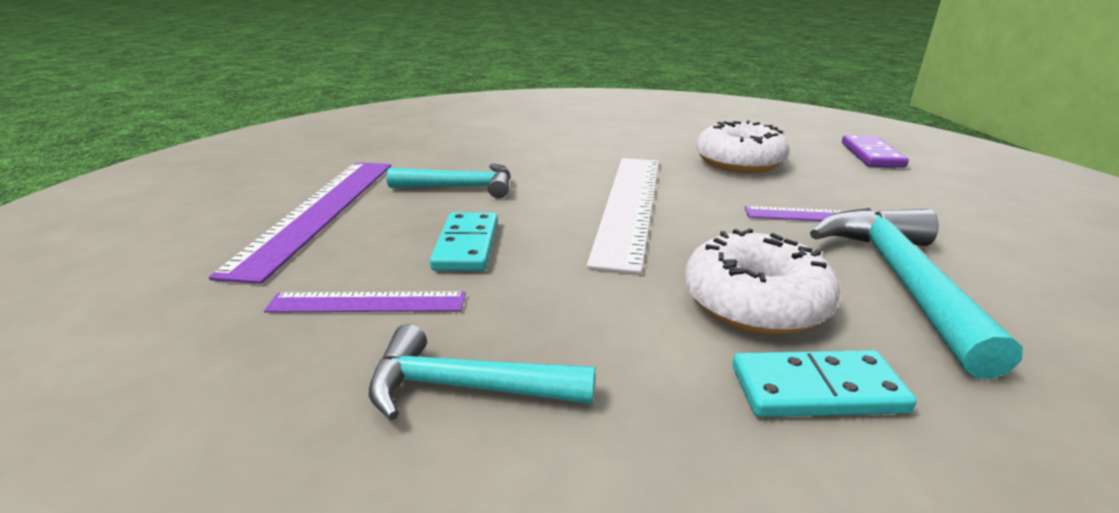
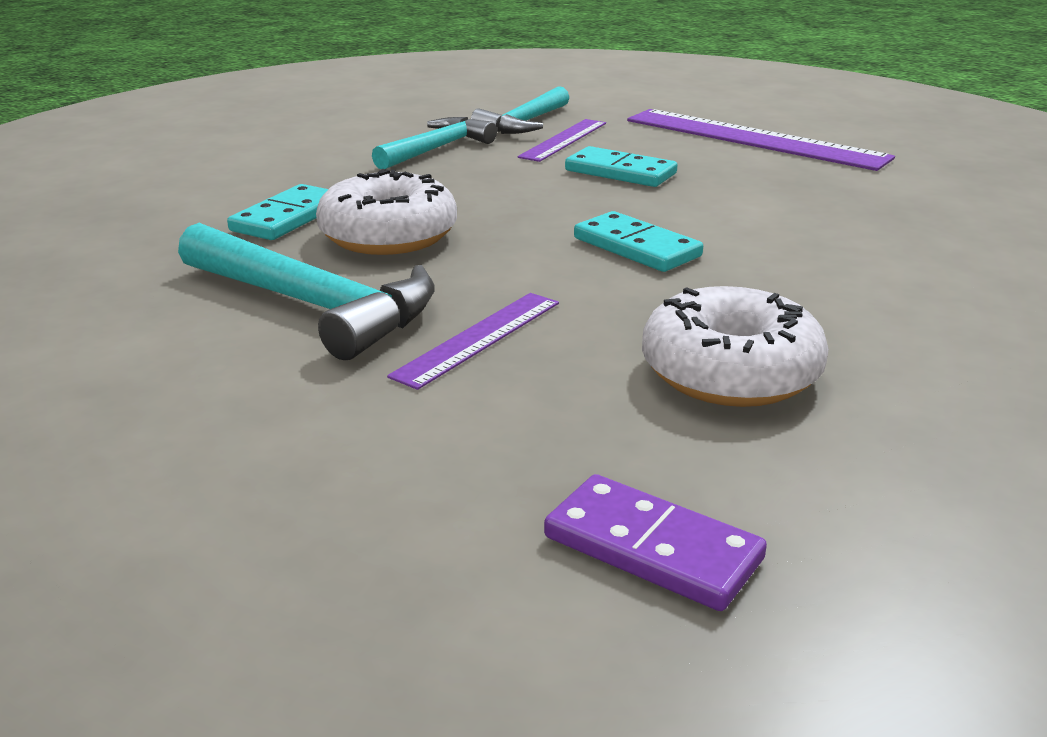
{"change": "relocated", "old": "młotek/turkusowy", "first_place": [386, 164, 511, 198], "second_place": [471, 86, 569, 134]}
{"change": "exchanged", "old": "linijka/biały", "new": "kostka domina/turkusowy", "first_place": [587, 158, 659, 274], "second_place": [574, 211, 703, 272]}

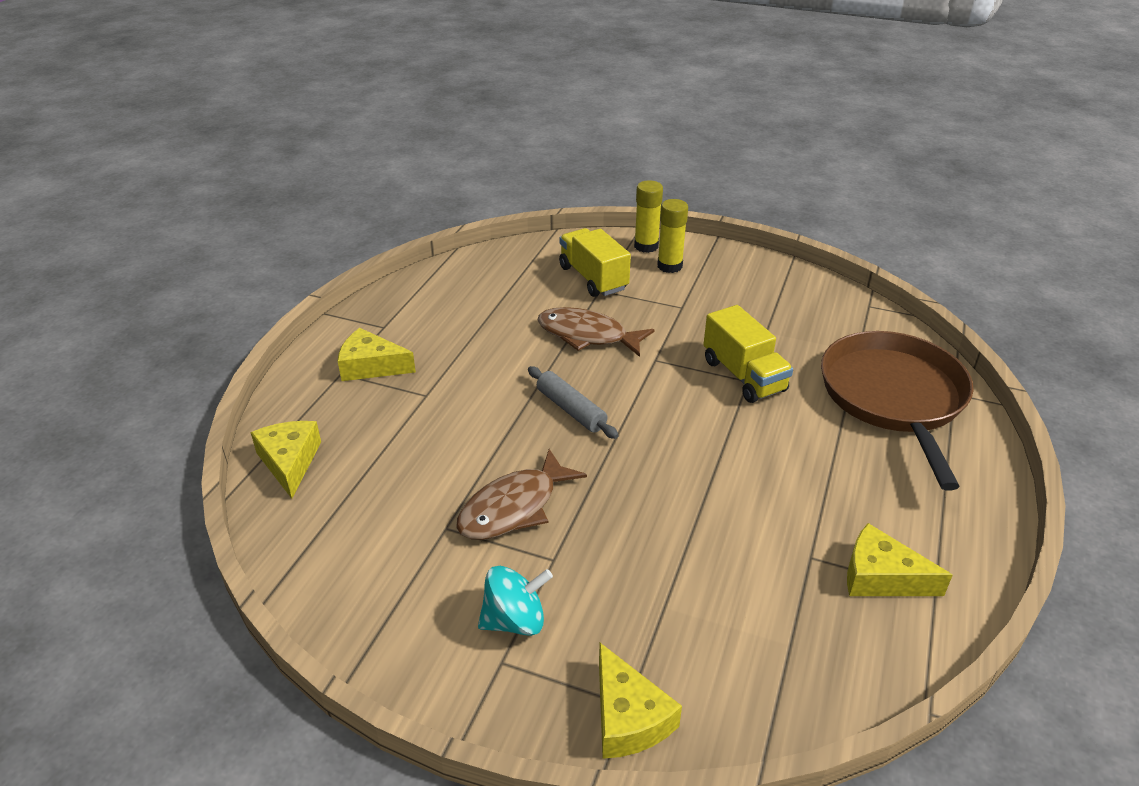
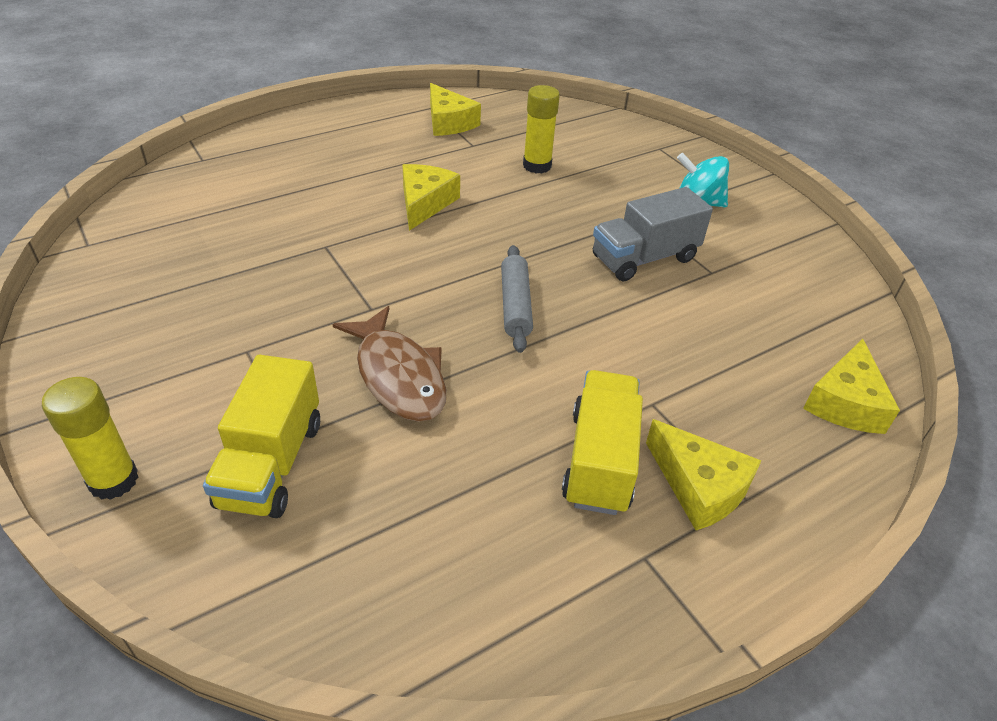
{"change": "missing", "old": "patelnia/brązowy", "first_place": [821, 331, 974, 490]}
{"change": "relocated", "old": "ser/żółty", "first_place": [599, 643, 682, 759], "second_place": [402, 164, 460, 231]}
{"change": "relocated", "old": "klej w sztyfcie/żółty", "first_place": [657, 199, 688, 273], "second_place": [523, 85, 560, 174]}
{"change": "relocated", "old": "ciężarówka/żółty", "first_place": [703, 305, 793, 403], "second_place": [562, 370, 643, 515]}
{"change": "exchanged", "old": "ryba/brązowy", "new": "ciężarówka/szary", "first_place": [456, 449, 587, 540], "second_place": [593, 187, 713, 281]}

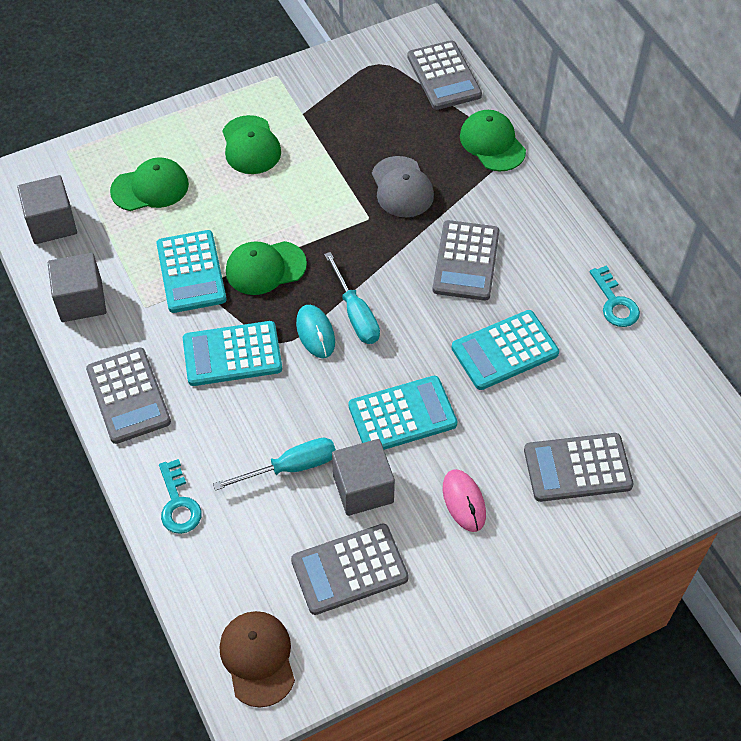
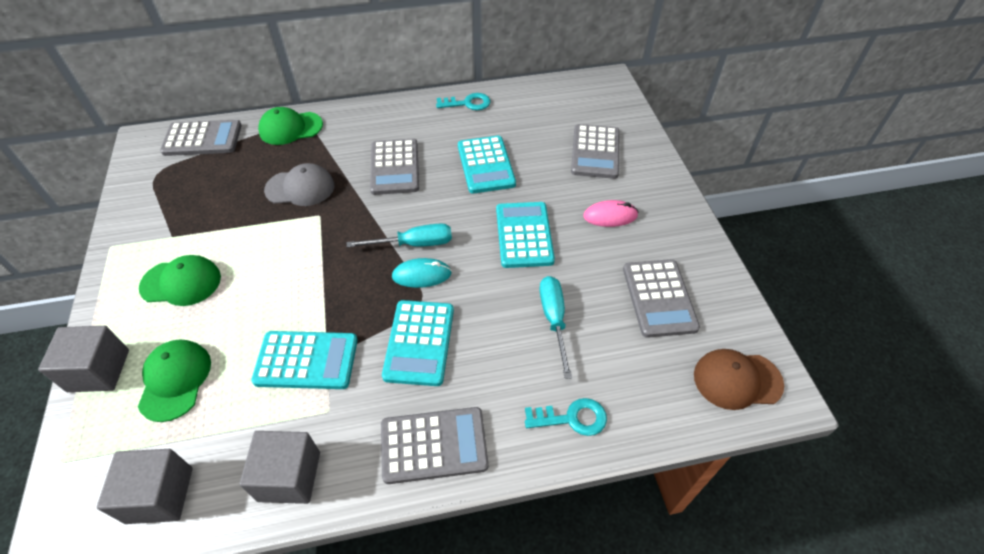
{"change": "missing", "old": "czapka/zielony", "first_place": [226, 241, 307, 295]}
{"change": "relocated", "old": "sześcian/szary", "first_place": [332, 439, 395, 516], "second_place": [38, 326, 129, 392]}
{"change": "spun", "old": "kalkulator/szary", "first_place": [433, 220, 499, 301], "second_place": [370, 139, 419, 195], "degrees": 60}

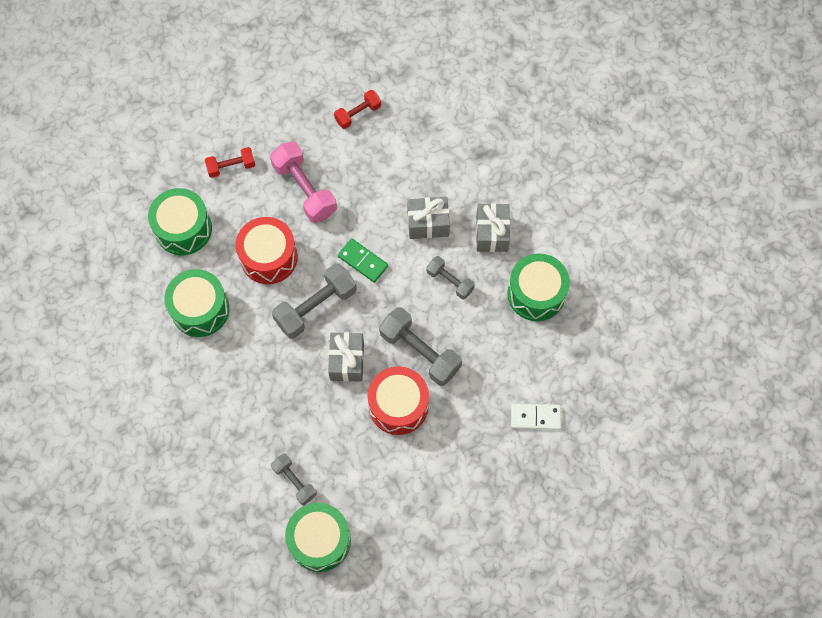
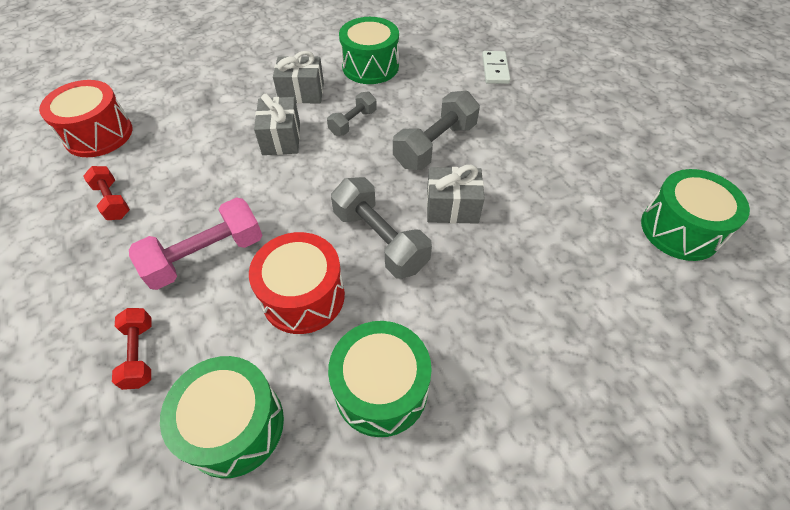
{"change": "missing", "old": "hantel/szary", "first_place": [271, 454, 317, 505]}
{"change": "missing", "old": "kostka domina/zielony", "first_place": [338, 238, 388, 283]}
{"change": "relocated", "old": "bęben/czerwony", "first_place": [368, 366, 429, 435], "second_place": [39, 80, 132, 157]}

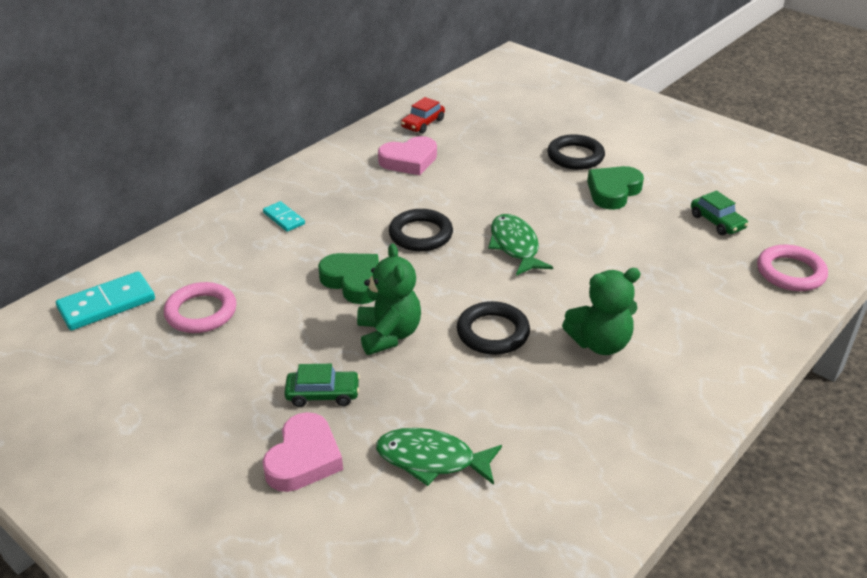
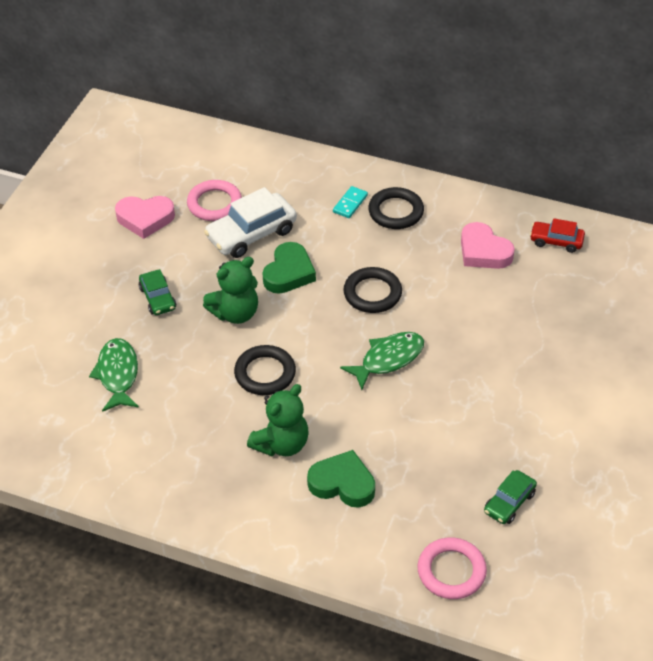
{"change": "missing", "old": "kostka domina/turkusowy", "first_place": [56, 271, 155, 330]}
{"change": "appeared", "new": "samochód/biały", "second_place": [204, 187, 297, 258]}
{"change": "relocated", "old": "serce/różowy", "first_place": [262, 412, 343, 492], "second_place": [115, 196, 175, 239]}
{"change": "relocated", "old": "pierścień/czarny", "first_place": [547, 134, 605, 170], "second_place": [368, 187, 424, 229]}
{"change": "relocated", "old": "serce/zielony", "first_place": [587, 166, 644, 210], "second_place": [307, 450, 375, 508]}
{"change": "spun", "old": "miś/zielony", "first_place": [562, 268, 641, 355], "second_place": [247, 384, 308, 456], "degrees": -105}

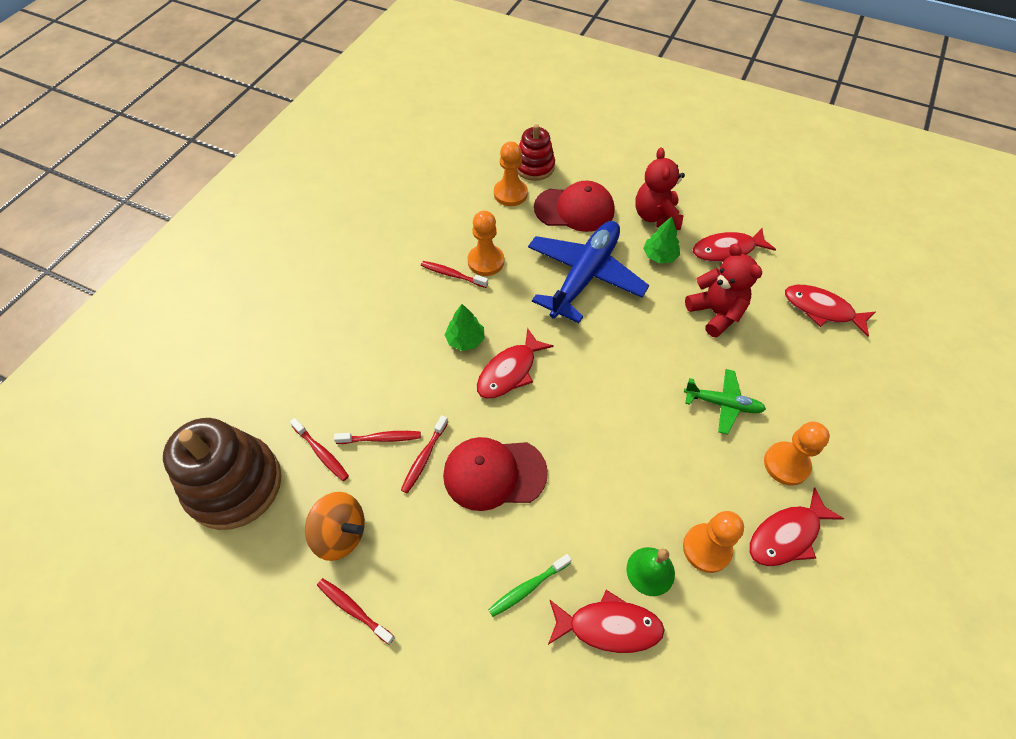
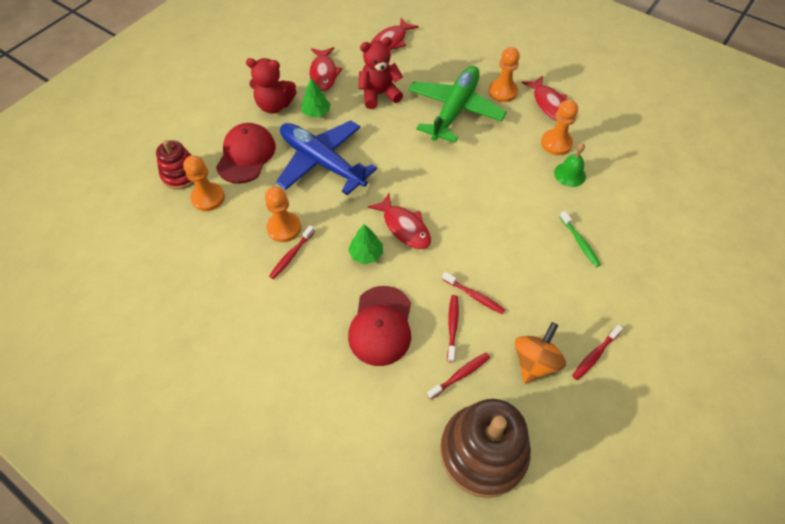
{"change": "missing", "old": "ryba/czerwony", "first_place": [548, 590, 665, 653]}
{"change": "relocated", "old": "czapka/czerwony", "first_place": [443, 437, 548, 511], "second_place": [348, 286, 411, 366]}
{"change": "size", "old": "samolot/zielony", "first_place": [684, 369, 766, 435], "second_place": [408, 66, 507, 143], "factor": 1.93}

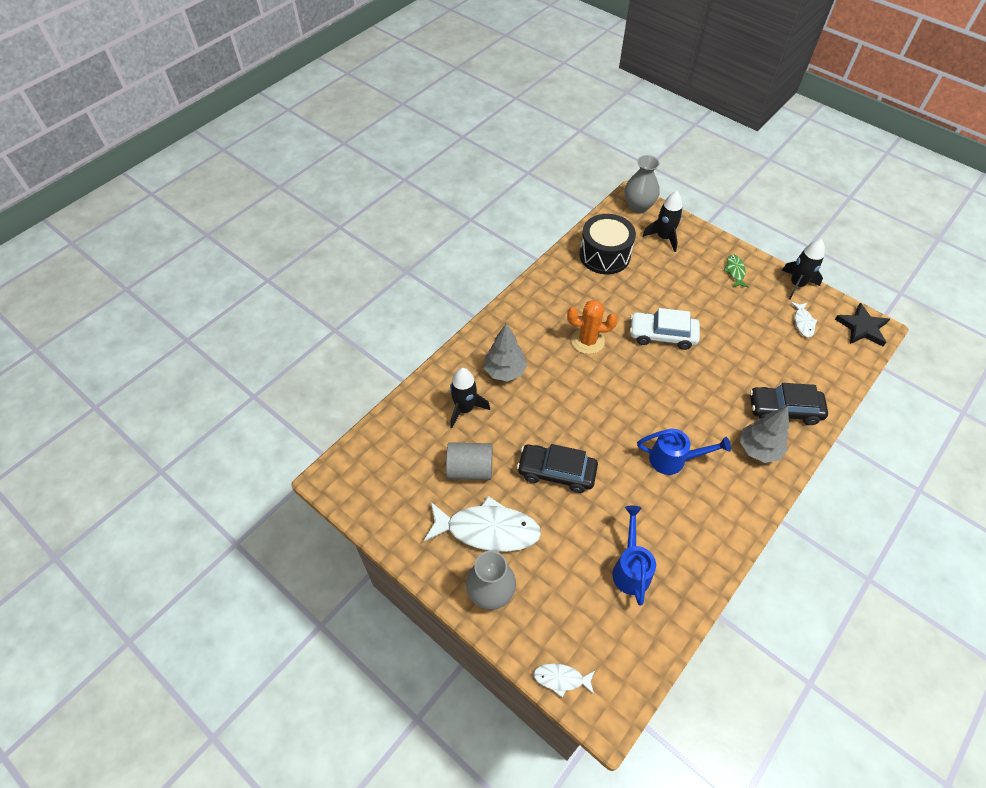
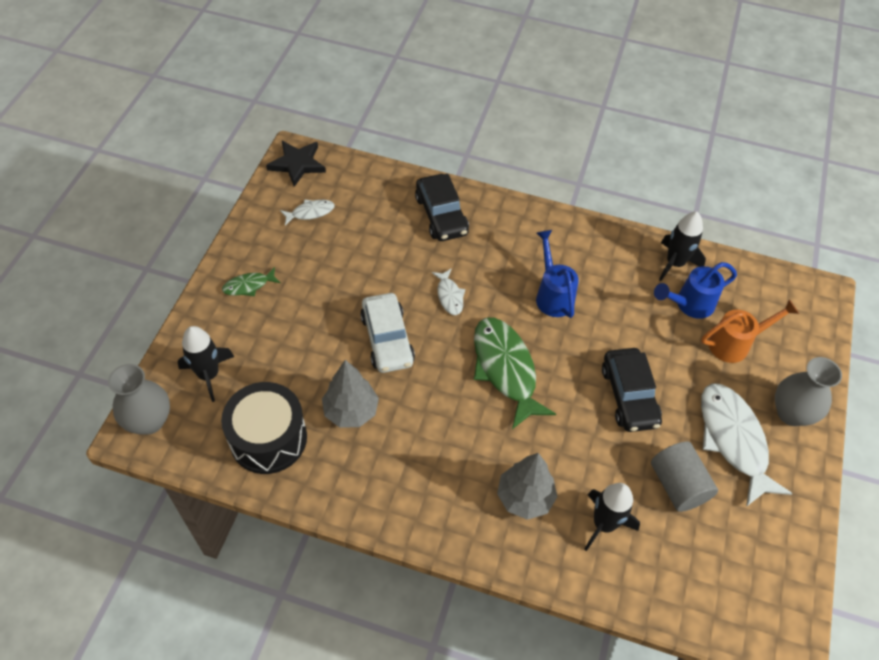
{"change": "missing", "old": "kaktus/pomarańczowy", "first_place": [567, 300, 618, 354]}
{"change": "appeared", "new": "ryba/zielony", "second_place": [474, 317, 556, 429]}
{"change": "appeared", "new": "konewka/pomarańczowy", "second_place": [701, 299, 799, 363]}
{"change": "relocated", "old": "ryba/biały", "first_place": [533, 663, 595, 698], "second_place": [432, 268, 465, 315]}
{"change": "relocated", "old": "drzewko/szary", "first_place": [740, 406, 789, 463], "second_place": [322, 360, 379, 428]}
{"change": "relocated", "old": "rakieta/czarny", "first_place": [782, 239, 825, 299], "second_place": [659, 212, 706, 281]}

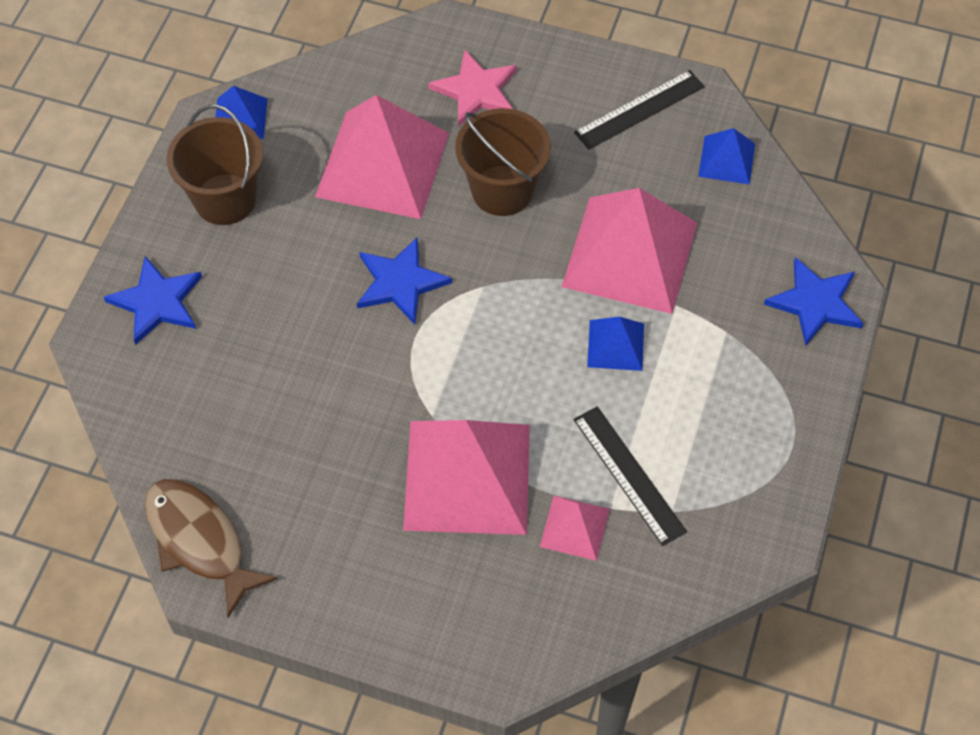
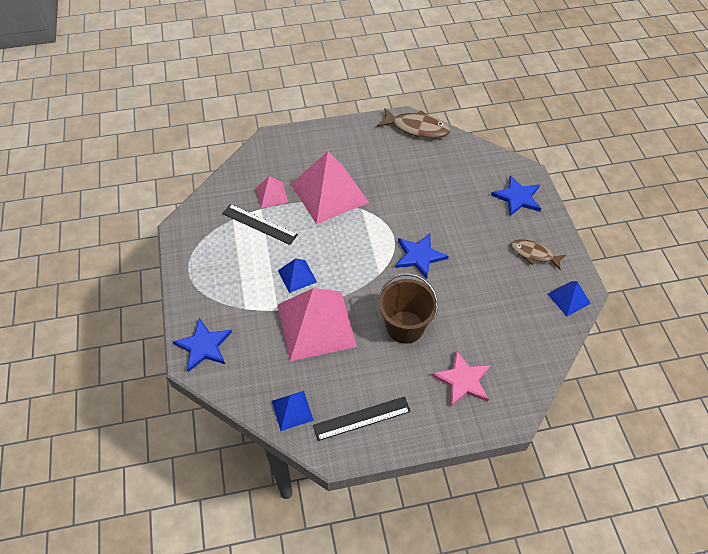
{"change": "missing", "old": "piramida/różowy", "first_place": [315, 95, 449, 219]}
{"change": "exchanged", "old": "wiadro/brązowy", "new": "ryba/brązowy", "first_place": [166, 105, 263, 225], "second_place": [511, 239, 566, 270]}
{"change": "spun", "old": "linijka/czarny", "first_place": [574, 70, 705, 150], "second_place": [313, 396, 411, 441], "degrees": 45}

